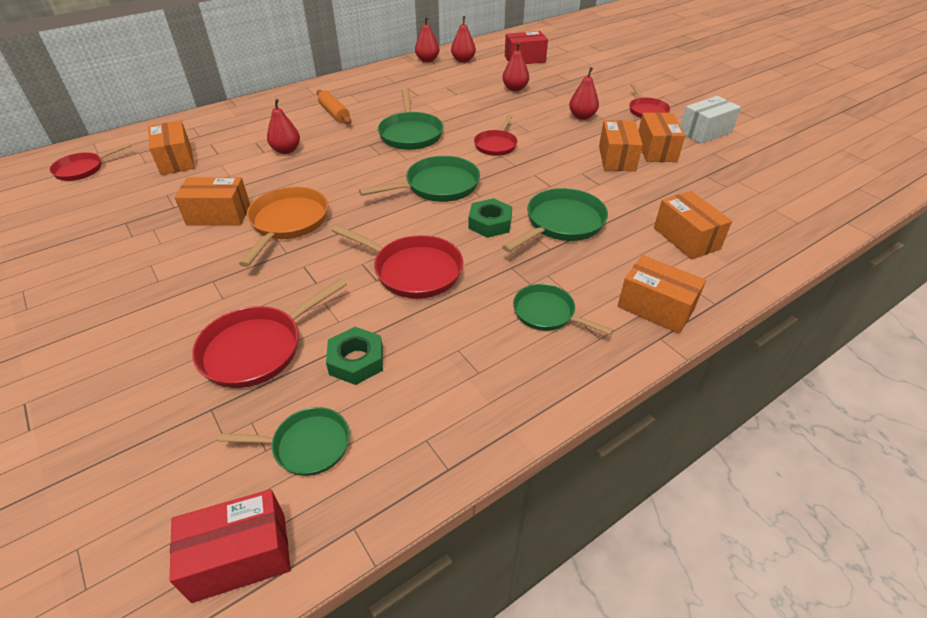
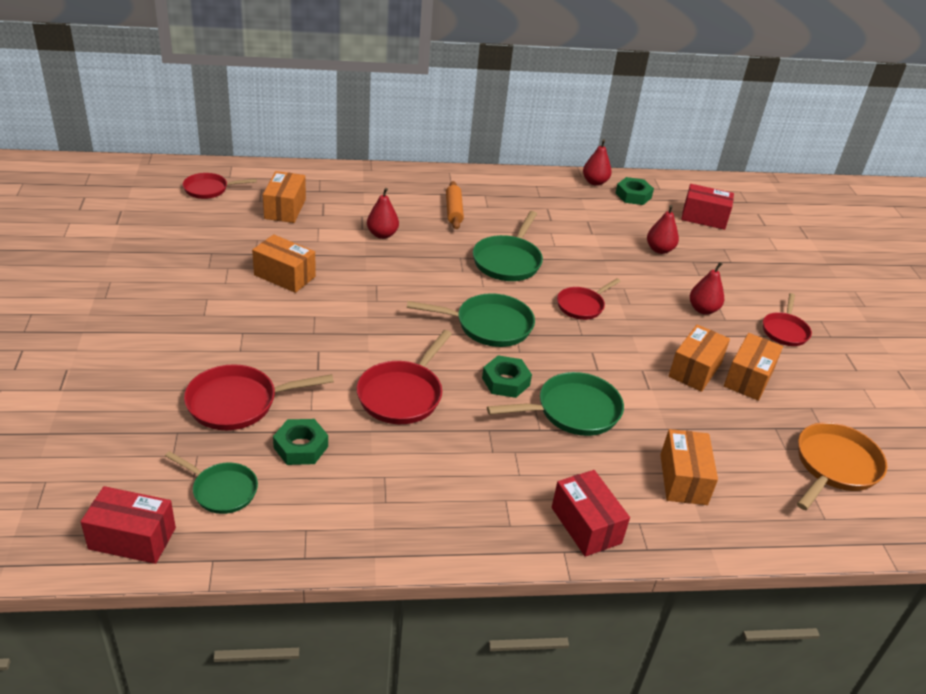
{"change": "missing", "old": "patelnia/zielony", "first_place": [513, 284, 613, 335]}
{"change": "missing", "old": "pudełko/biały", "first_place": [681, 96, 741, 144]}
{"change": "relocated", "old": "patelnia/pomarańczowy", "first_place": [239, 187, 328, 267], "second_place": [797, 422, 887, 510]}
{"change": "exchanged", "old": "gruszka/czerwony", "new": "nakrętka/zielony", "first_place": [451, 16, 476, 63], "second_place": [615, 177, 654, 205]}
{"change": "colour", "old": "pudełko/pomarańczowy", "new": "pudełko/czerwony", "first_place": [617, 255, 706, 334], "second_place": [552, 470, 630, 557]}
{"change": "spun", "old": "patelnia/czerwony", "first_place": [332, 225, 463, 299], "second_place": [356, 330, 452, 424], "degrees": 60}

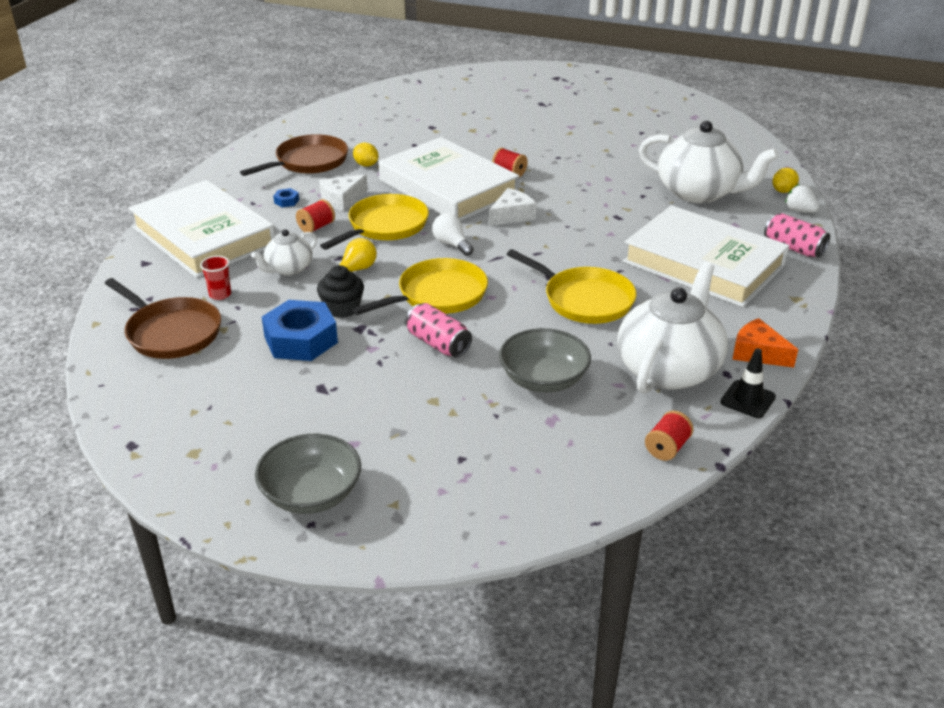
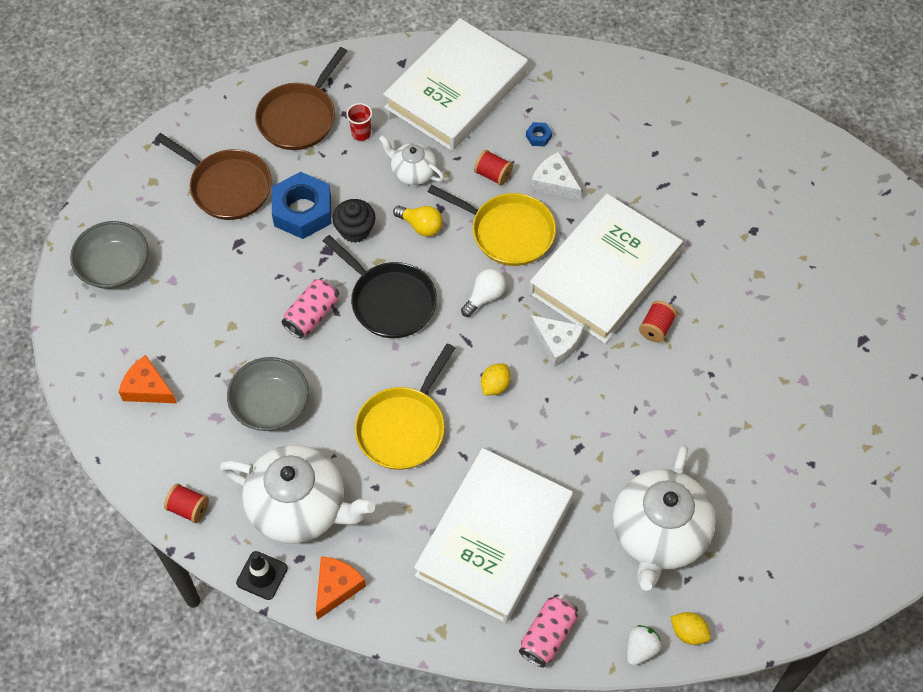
{"change": "appeared", "new": "ser/pomarańczowy", "second_place": [119, 355, 177, 403]}
{"change": "relocated", "old": "patelnia/brązowy", "first_place": [240, 134, 348, 176], "second_place": [155, 133, 272, 220]}
{"change": "relocated", "old": "cytryna/żółty", "first_place": [353, 143, 378, 167], "second_place": [481, 364, 511, 395]}
{"change": "colour", "old": "patelnia/żółty", "new": "patelnia/czarny", "first_place": [352, 258, 488, 315], "second_place": [323, 235, 437, 338]}

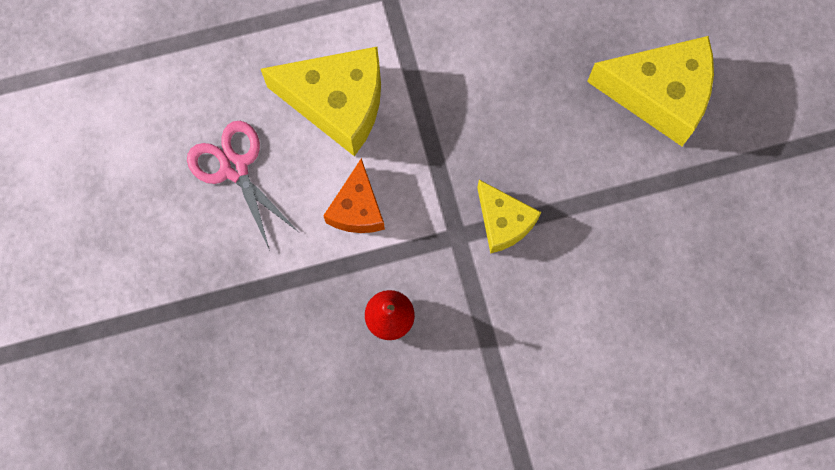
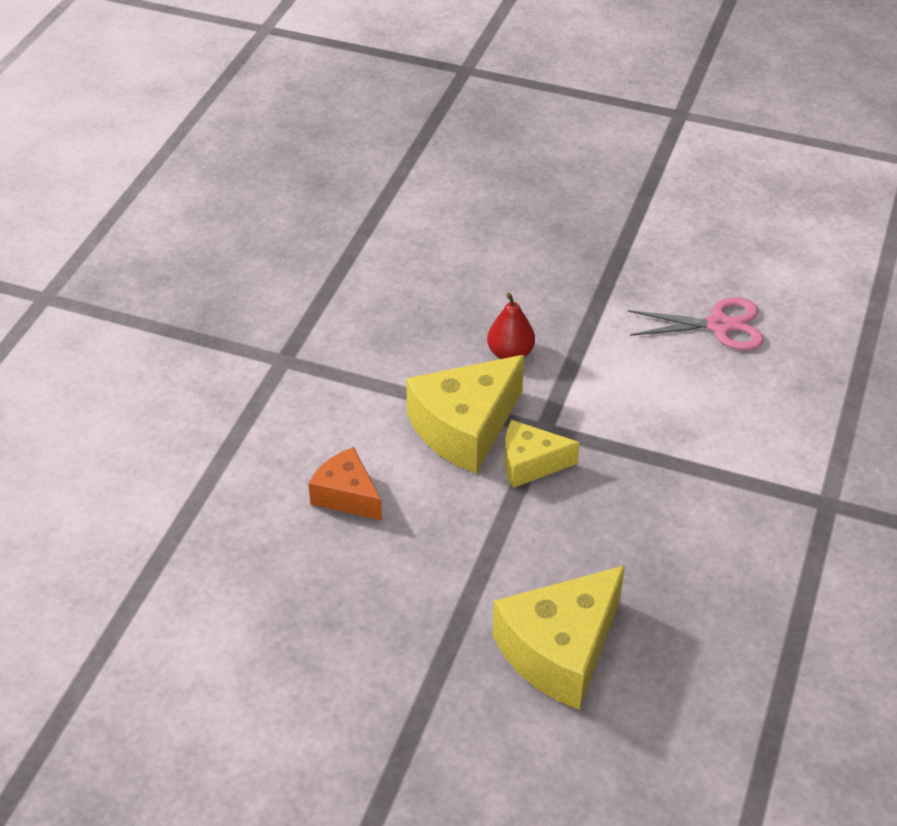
{"change": "relocated", "old": "ser/żółty", "first_place": [261, 47, 381, 156], "second_place": [406, 355, 524, 474]}
{"change": "relocated", "old": "ser/pomarańczowy", "first_place": [323, 158, 385, 233], "second_place": [308, 447, 382, 520]}

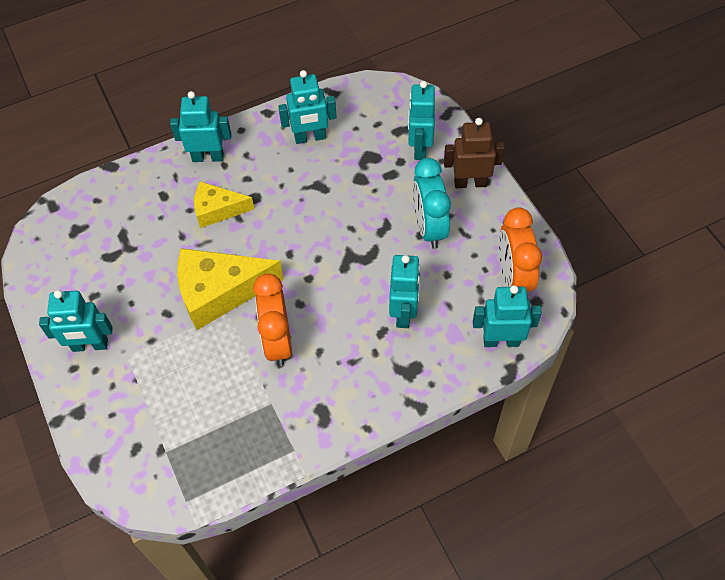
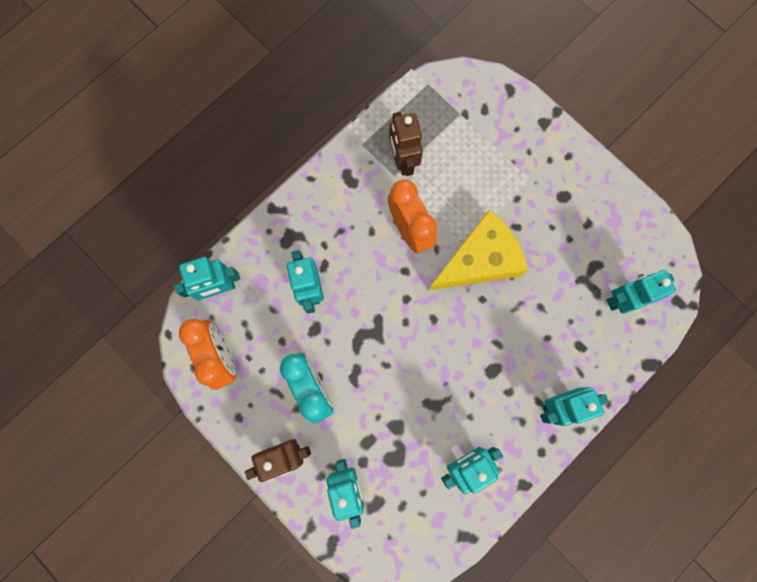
{"change": "missing", "old": "ser/żółty", "first_place": [194, 182, 254, 228]}
{"change": "appeared", "new": "robot/brązowy", "second_place": [389, 112, 423, 176]}
{"change": "relocated", "old": "robot/turkusowy", "first_place": [39, 290, 113, 352], "second_place": [606, 270, 676, 314]}

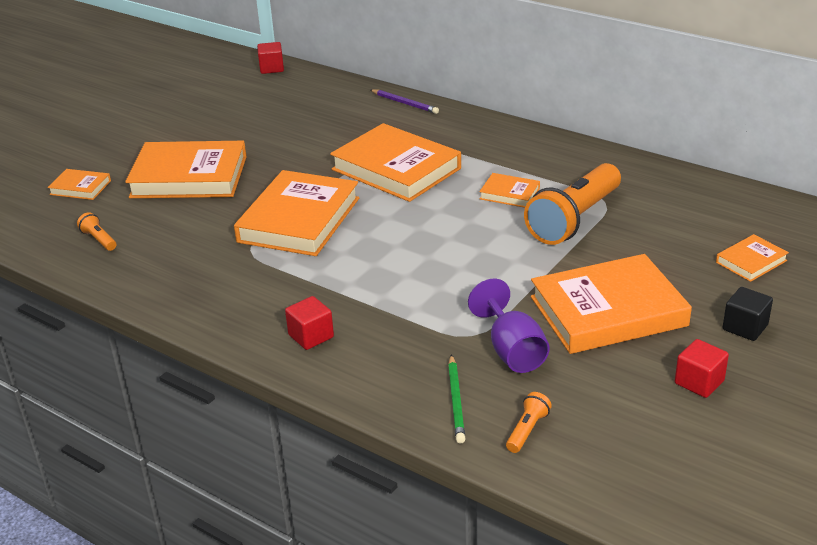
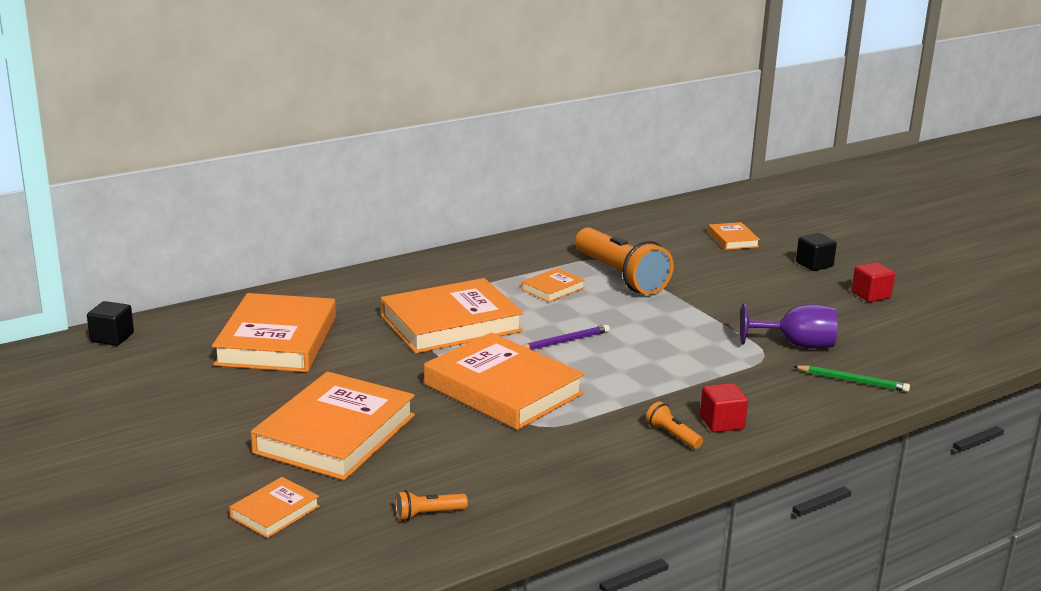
{"change": "relocated", "old": "ołówek/fioletowy", "first_place": [371, 89, 439, 114], "second_place": [522, 325, 610, 350]}
{"change": "relocated", "old": "latarka/pomarańczowy", "first_place": [506, 392, 552, 453], "second_place": [646, 402, 703, 449]}
{"change": "relocated", "old": "książka/pomarańczowy", "first_place": [531, 254, 692, 354], "second_place": [212, 293, 336, 372]}
{"change": "colour", "old": "sześcian/czerwony", "new": "sześcian/czarny", "first_place": [257, 42, 284, 74], "second_place": [87, 301, 134, 346]}

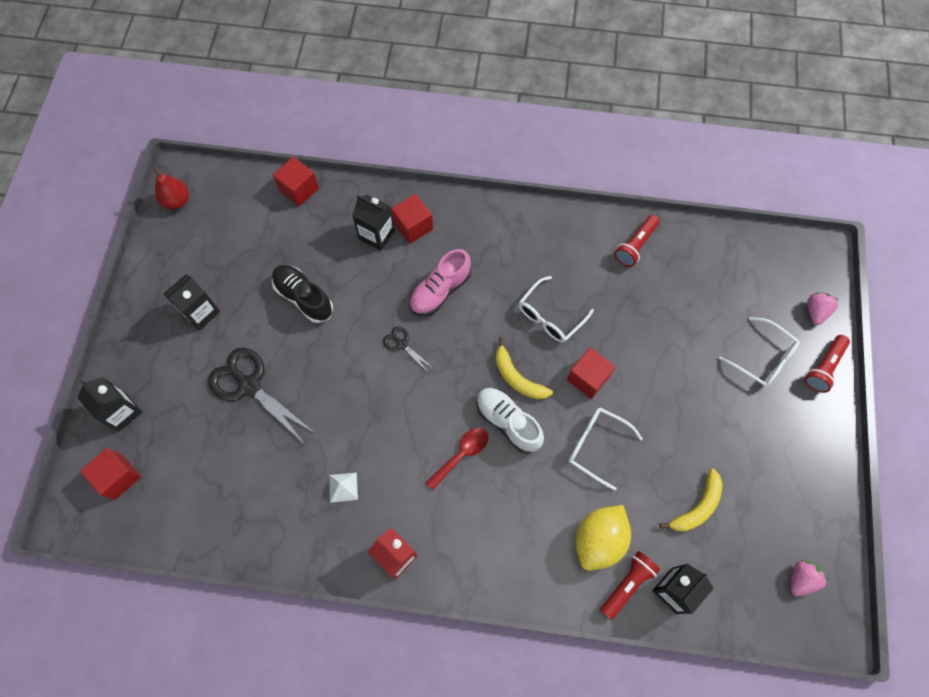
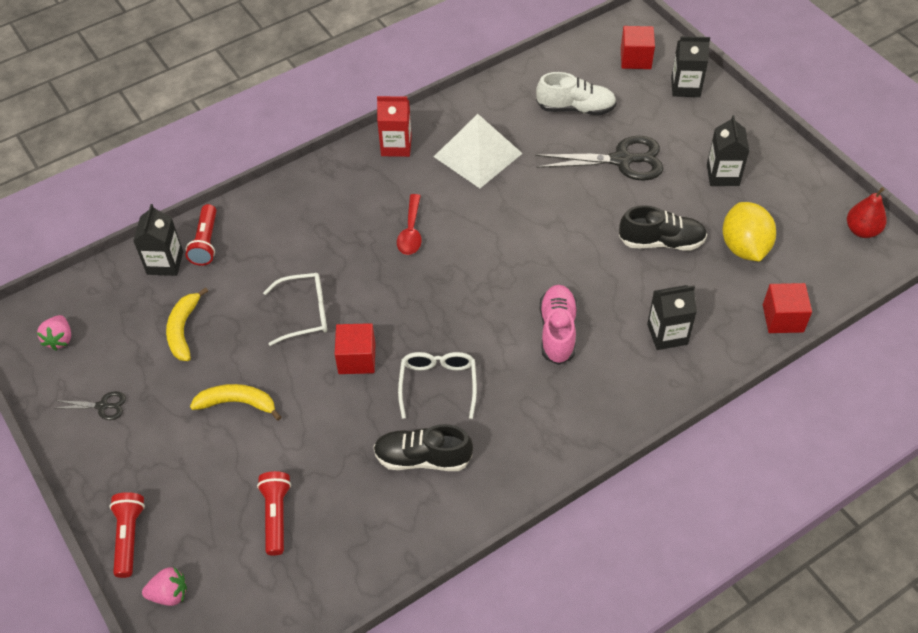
{"change": "missing", "old": "sześcian/czerwony", "first_place": [391, 194, 433, 244]}
{"change": "missing", "old": "okulary/biały", "first_place": [719, 317, 800, 388]}
{"change": "appeared", "new": "but/czarny", "second_place": [373, 424, 473, 471]}
{"change": "relocated", "old": "nożyczki/czarny", "first_place": [383, 326, 433, 372], "second_place": [55, 391, 126, 420]}
{"change": "relocated", "old": "but/biały", "first_place": [476, 388, 544, 454], "second_place": [536, 72, 617, 115]}
{"change": "relocated", "old": "banan/żółty", "first_place": [496, 337, 553, 400], "second_place": [190, 384, 281, 421]}
{"change": "relocated", "old": "cytryna/żółty", "first_place": [575, 505, 631, 571], "second_place": [723, 202, 776, 262]}
{"change": "relocated", "old": "latarka/czerwony", "first_place": [614, 215, 660, 267], "second_place": [257, 471, 291, 556]}
{"change": "spun", "old": "truskawka/różowy", "first_place": [807, 292, 838, 325], "second_place": [142, 566, 187, 606], "degrees": -75}
{"change": "size", "old": "piramida/biały", "first_place": [329, 472, 358, 502], "second_place": [434, 114, 523, 188], "factor": 2.39}

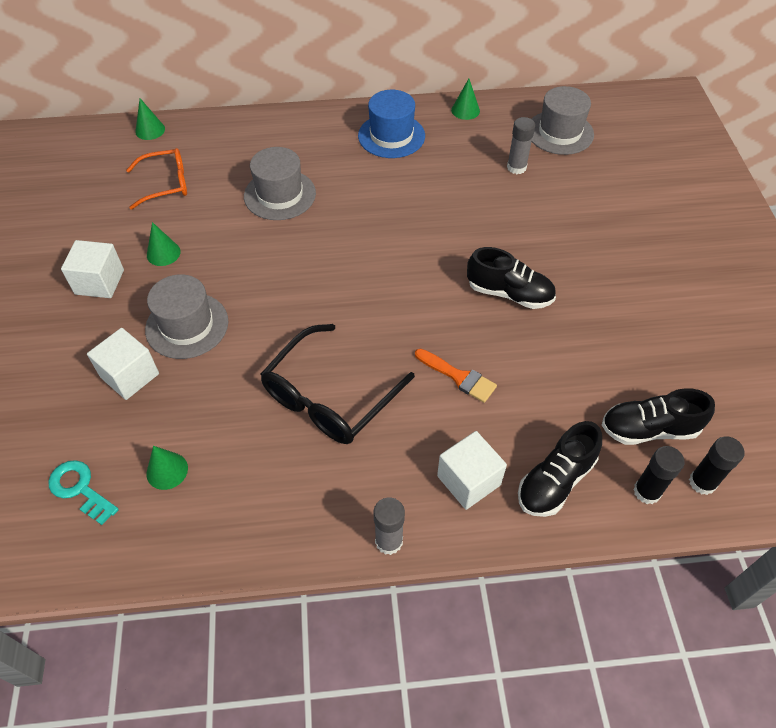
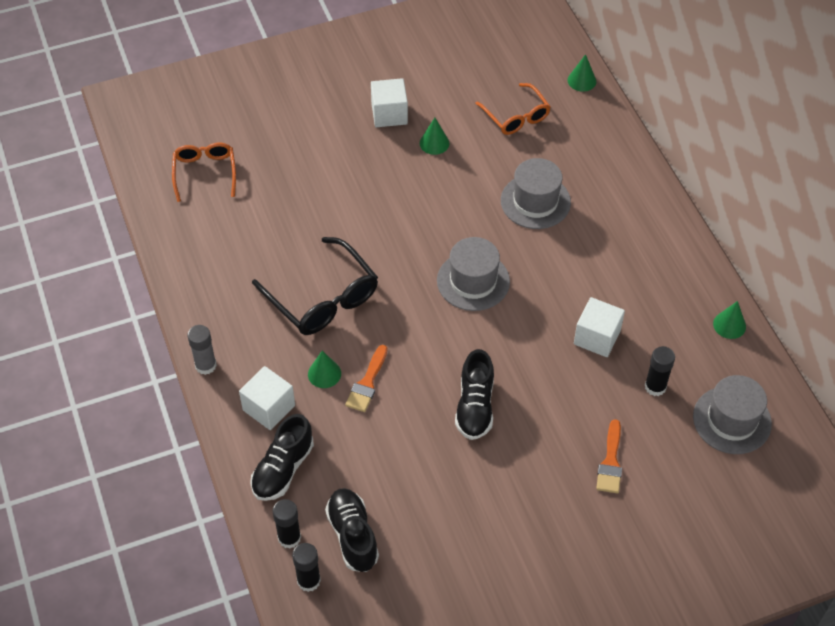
{"change": "missing", "old": "kapelusz/niebieski", "first_place": [358, 90, 425, 158]}
{"change": "appeared", "new": "pędzel/pomarańczowy", "second_place": [596, 419, 622, 493]}
{"change": "relocated", "old": "sześcian/biały", "first_place": [87, 328, 159, 400], "second_place": [574, 297, 625, 357]}
{"change": "relocated", "old": "kapelusz/szary", "first_place": [145, 274, 228, 359], "second_place": [437, 237, 510, 311]}
{"change": "relocated", "old": "stożek/zielony", "first_place": [146, 446, 188, 490], "second_place": [308, 351, 341, 388]}
{"change": "exchanged", "old": "klucz/turkusowy", "new": "okulary/pomarańczowy", "first_place": [49, 460, 119, 525], "second_place": [172, 142, 236, 202]}
{"change": "colour", "old": "klej w sztyfcie/szary", "new": "klej w sztyfcie/czarny", "first_place": [507, 117, 535, 174], "second_place": [645, 346, 675, 396]}
{"change": "spun", "old": "okulary/czarny", "first_place": [260, 324, 415, 444], "second_place": [252, 237, 378, 335], "degrees": -150}
{"change": "spun", "old": "but/czarny", "first_place": [518, 421, 602, 517], "second_place": [250, 414, 314, 501], "degrees": -90}

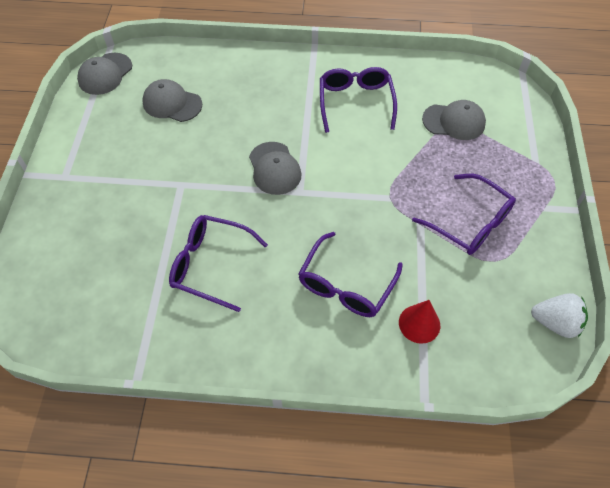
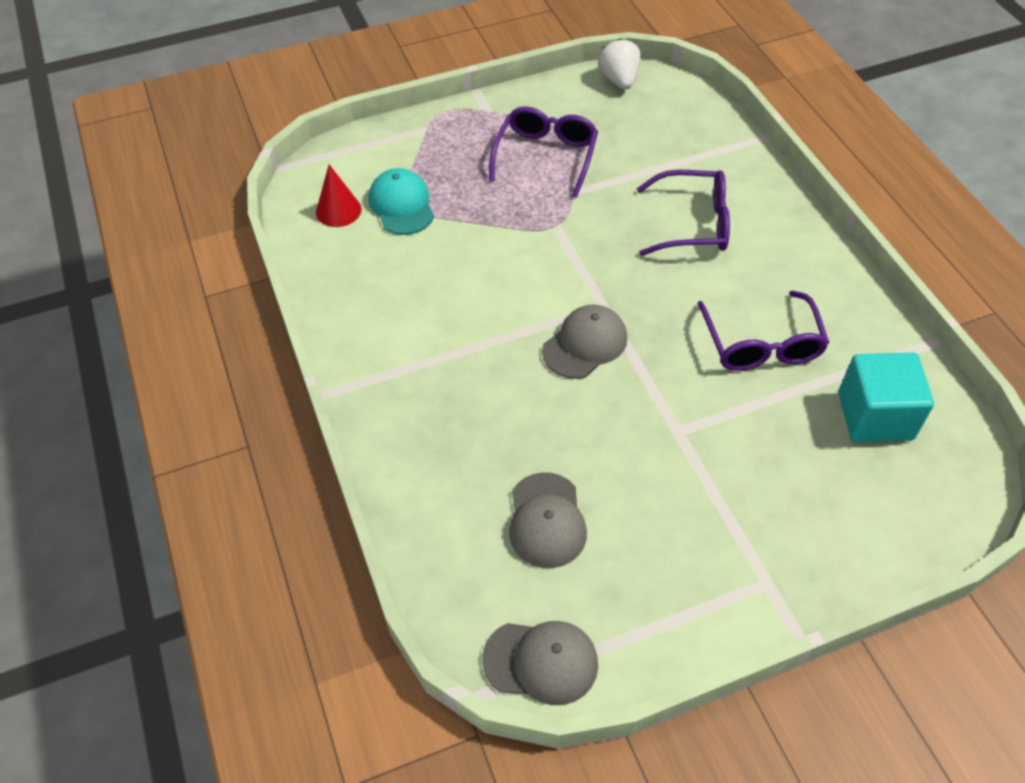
{"change": "missing", "old": "okulary/fioletowy", "first_place": [320, 67, 397, 133]}
{"change": "appeared", "new": "sześcian/turkusowy", "second_place": [838, 353, 934, 442]}
{"change": "relocated", "old": "stożek/czerwony", "first_place": [399, 300, 440, 344], "second_place": [316, 164, 362, 227]}
{"change": "colour", "old": "czapka/szary", "new": "czapka/turkusowy", "first_place": [422, 100, 486, 140], "second_place": [369, 168, 434, 235]}

